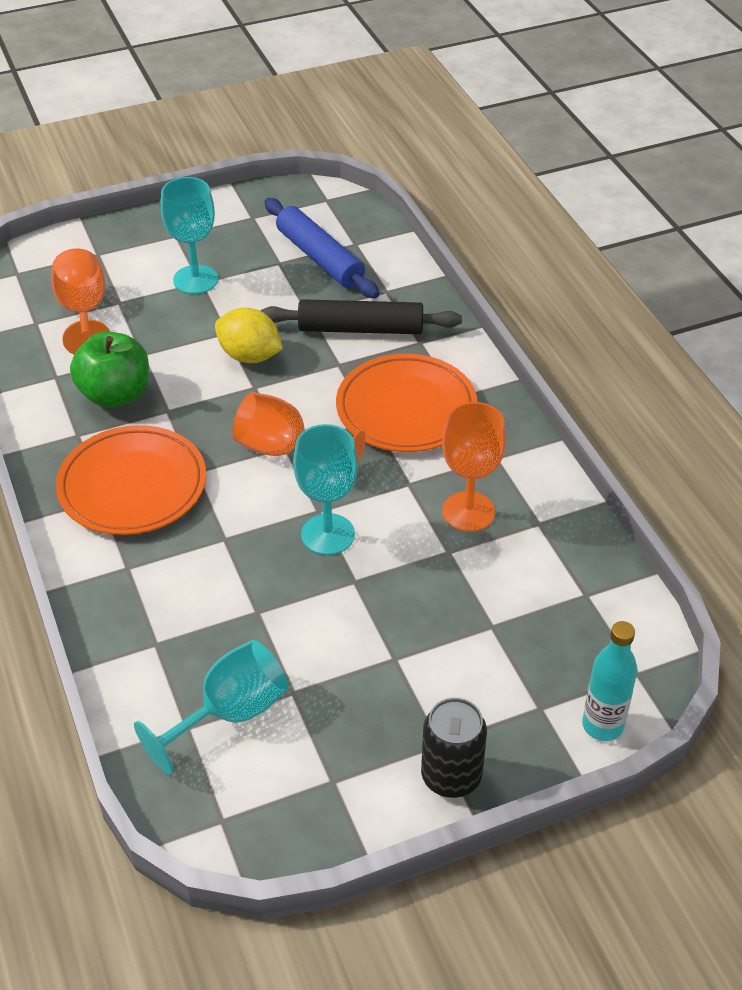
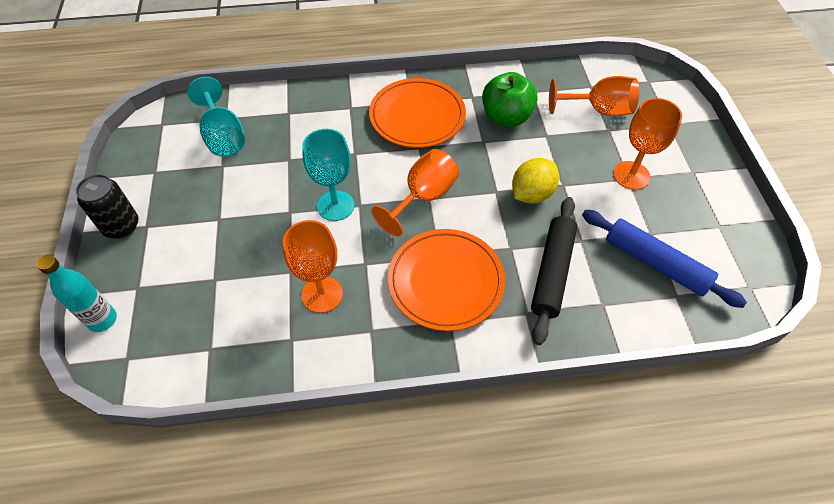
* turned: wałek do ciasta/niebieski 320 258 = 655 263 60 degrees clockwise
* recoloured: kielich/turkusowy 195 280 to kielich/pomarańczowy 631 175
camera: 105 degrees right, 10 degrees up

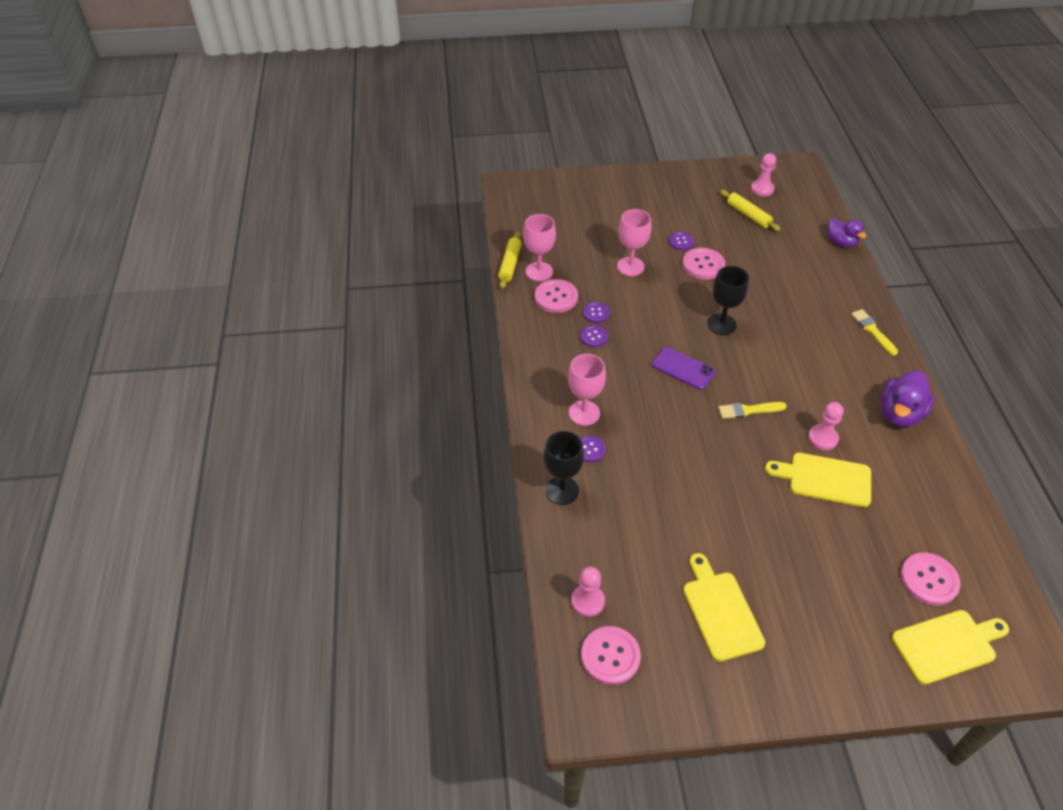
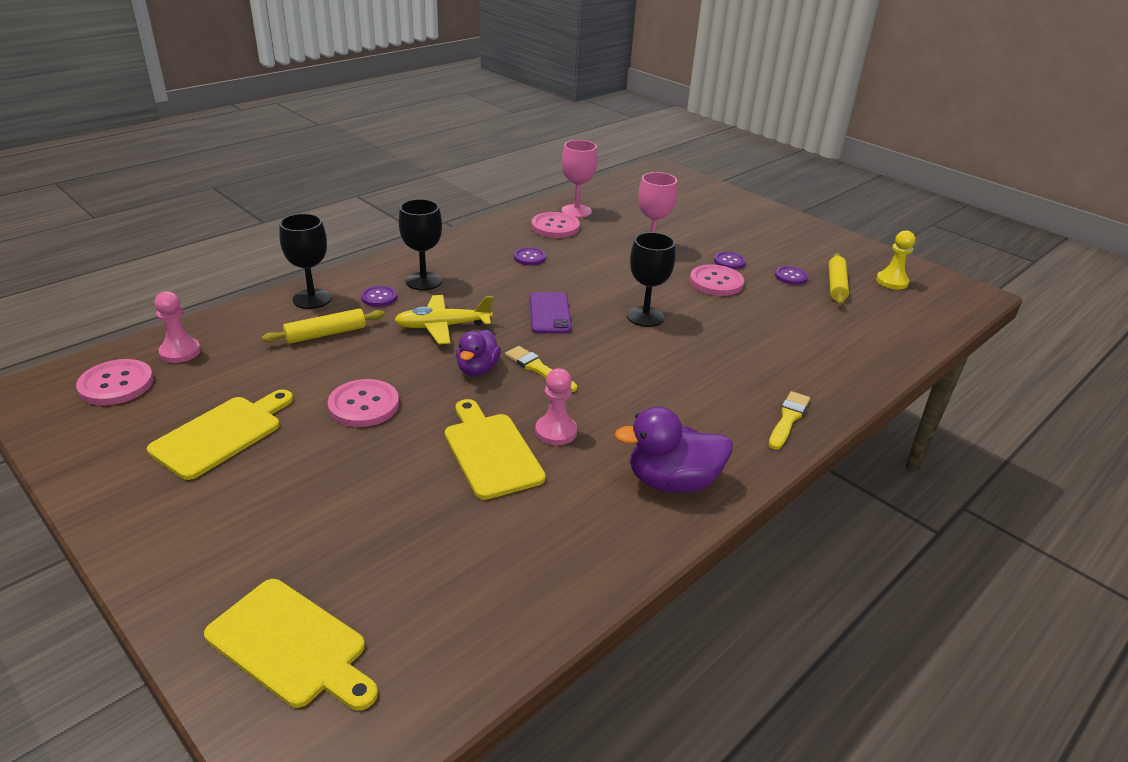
* moved: wałek do ciasta/żółty 510 264 to 326 334
* moved: guzik/różowy 929 580 to 364 405
* added: samolot/żółty 442 326
* recoloured: kielich/różowy 584 413 to kielich/czarny 423 281
* moved: kaczka/fioletowy 841 242 to 477 369
* moved: guzik/fioletowy 596 313 to 791 277
* recoloured: pionek/różowy 762 189 to pionek/żółty 892 281
camera: 50 degrees right, 15 degrees down

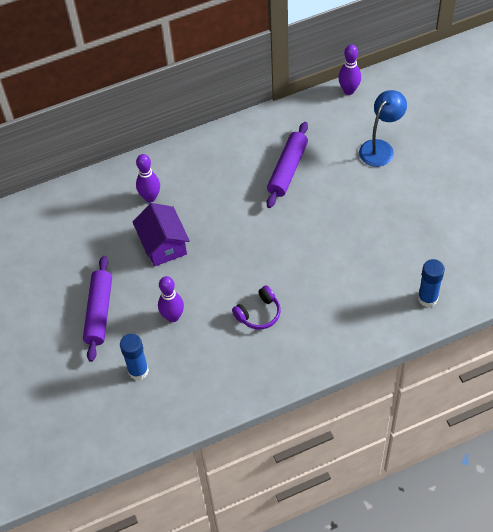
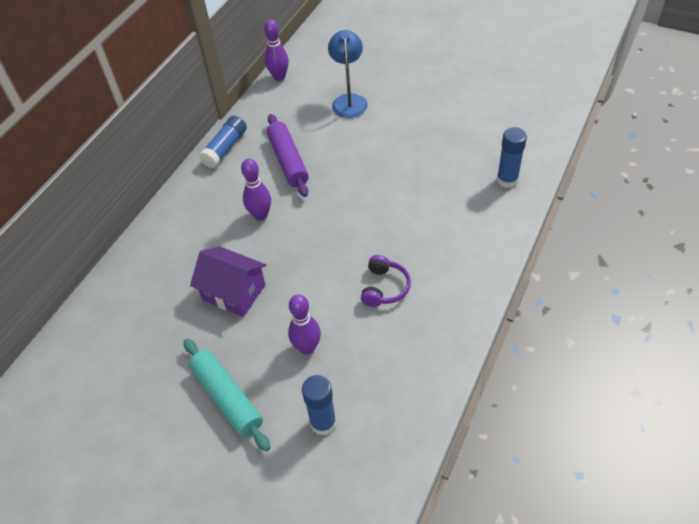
* recoloured: wałek do ciasta/fioletowy 99 312 to wałek do ciasta/turkusowy 227 398
* added: klej w sztyfcie/niebieski 225 148
* moved: kręgiel/fioletowy 150 197 to 260 215
camera: 40 degrees left, 5 degrees down

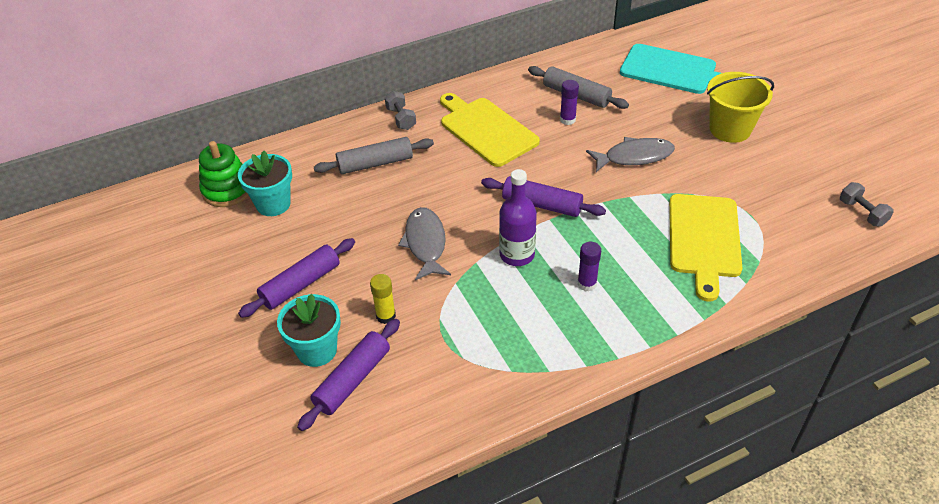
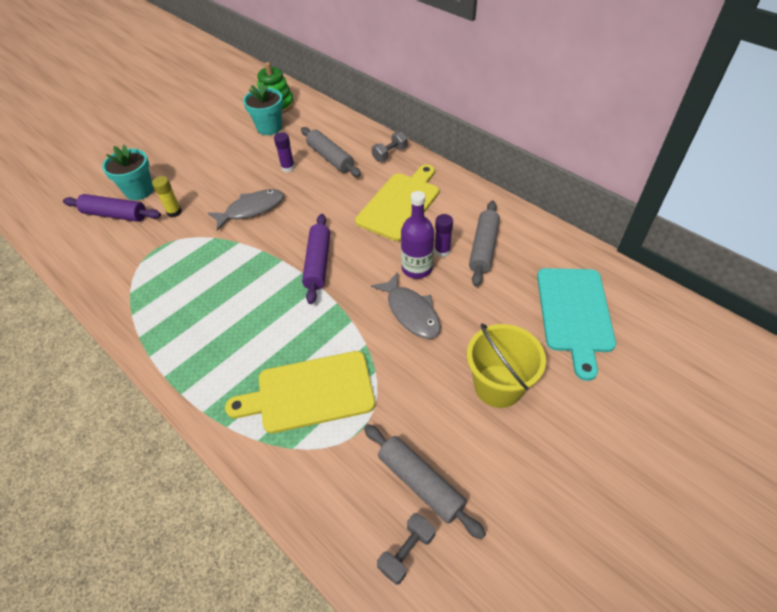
* moved: klej w sztyfcie/fioletowy 587 284 to 288 168
* added: wałek do ciasta/szary 421 483
* moved: butelka/fioletowy 517 255 to 417 268
* removed: wałek do ciasta/fioletowy 301 284
camera: 70 degrees right, 5 degrees up

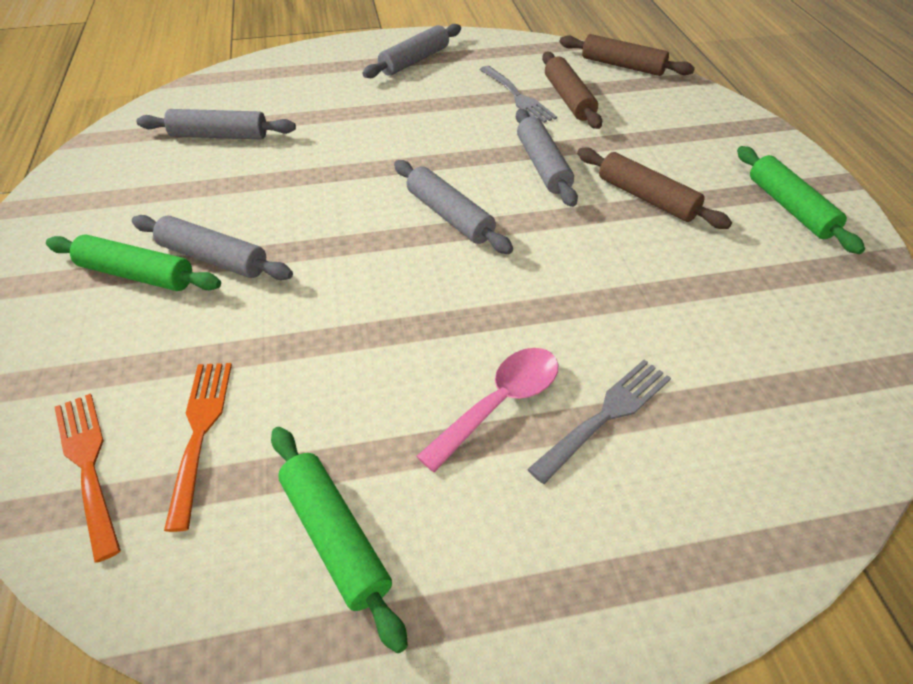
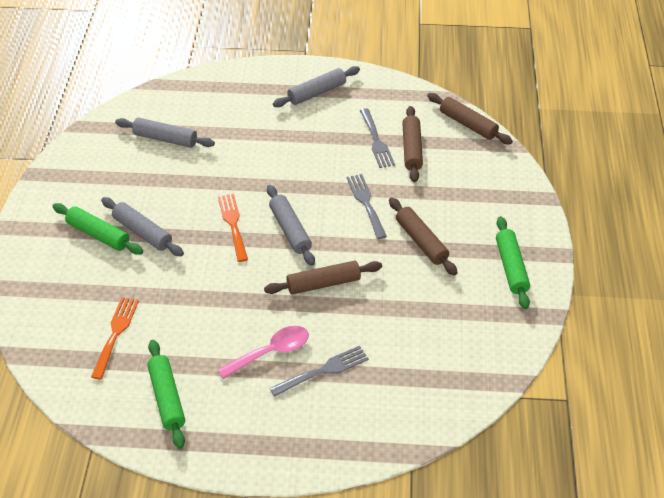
* moved: widelec/pomarańczowy 88 465 to 233 224
* added: wałek do ciasta/brązowy 323 283
* replaced: wałek do ciasta/szary 543 166 to widelec/szary 366 203
camera: 15 degrees right, 0 degrees up

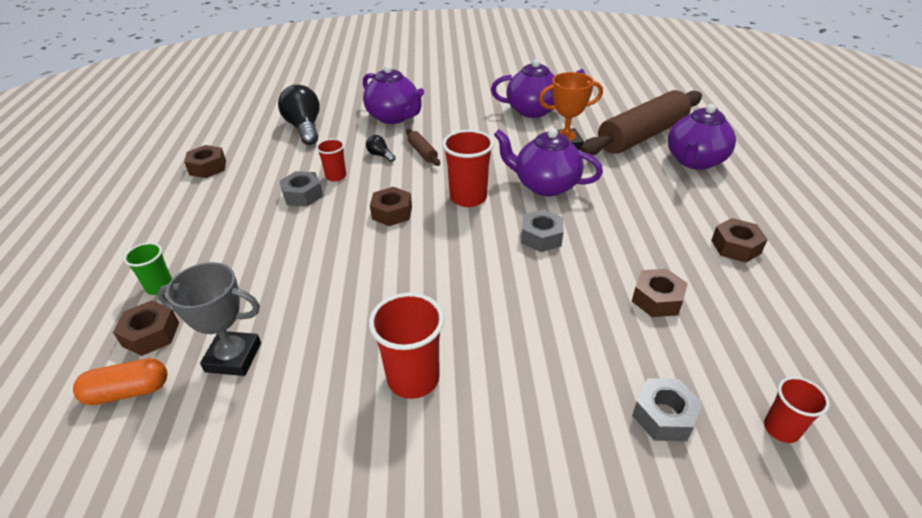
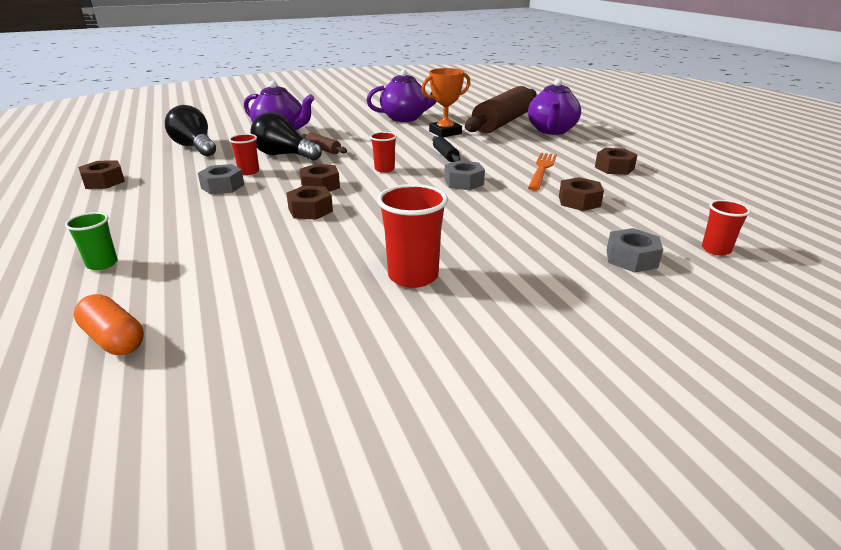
* turned: kapsułka/pomarańczowy 128 391 = 114 339 75 degrees clockwise
* resized: żarówka/czarny 380 155 = 284 155 x2.16
* moved: nakrętka/brązowy 151 334 to 310 210
* resized: szklanka/czerwony 468 198 = 384 169 x0.59
* replaced: imbryk/fioletowy 545 185 to wałek do ciasta/czarny 445 155
* added: widelec/pomarańczowy 542 169
* removed: puchar/szary 233 357
camera: 20 degrees left, 10 degrees down

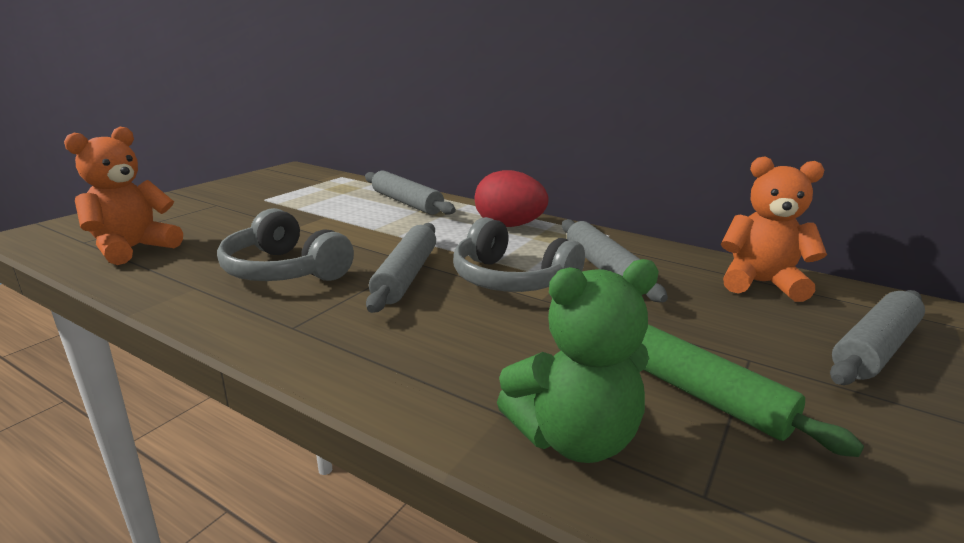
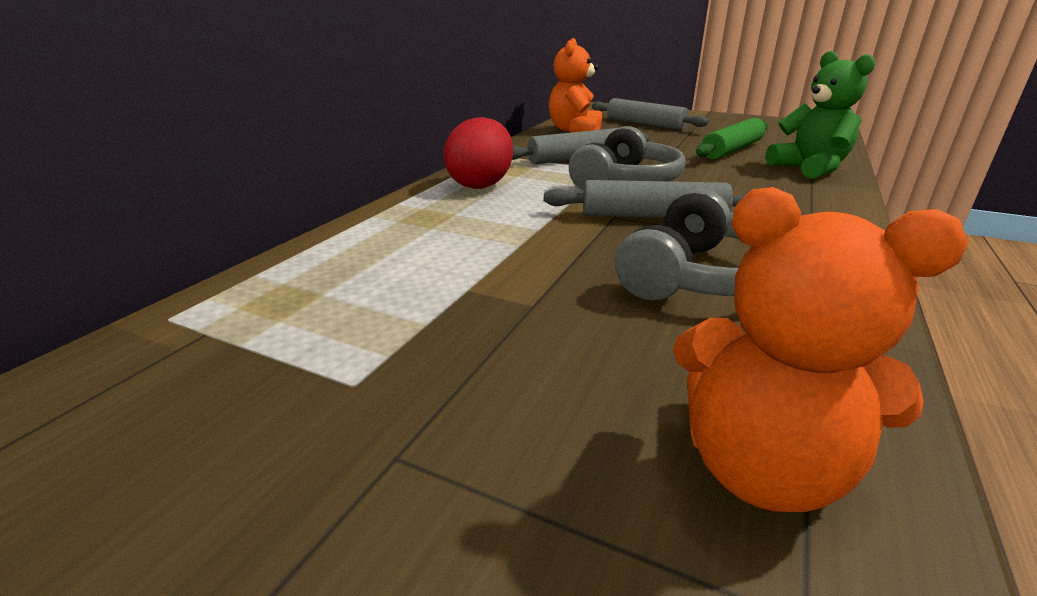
* removed: wałek do ciasta/szary 406 203
camera: 95 degrees left, 5 degrees up

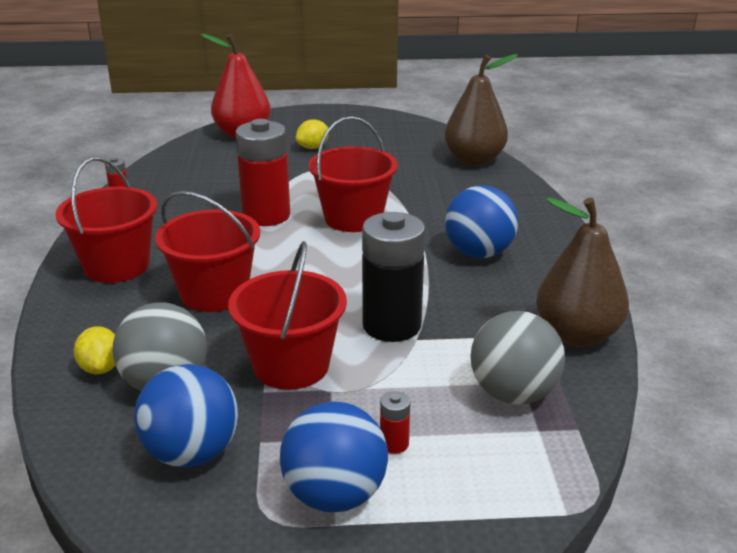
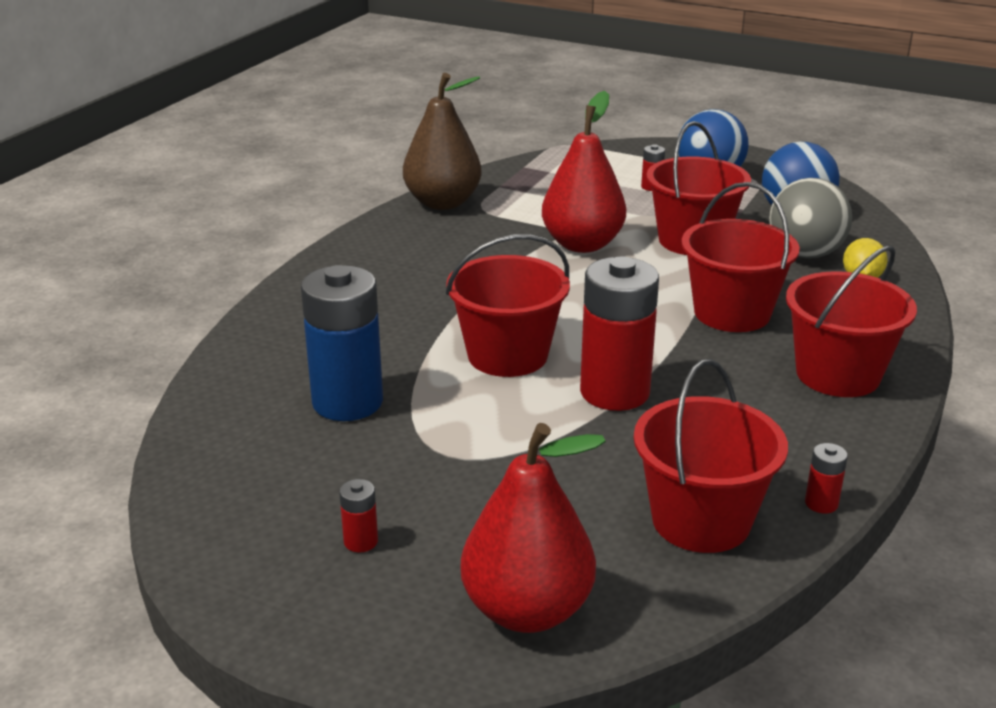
* added: bateria/niebieski 347 402
* added: bateria/czerwony 361 541
* replaced: bateria/czarny 392 325 to gruszka/czerwony 582 244
* added: wiadro/czerwony 701 520
* removed: cytryna/żółty 313 147
* removed: gruszka/brązowy 474 160
* removed: piłka/niebieski 479 253
* removed: piłka/szary 513 394
camera: 150 degrees left, 0 degrees up

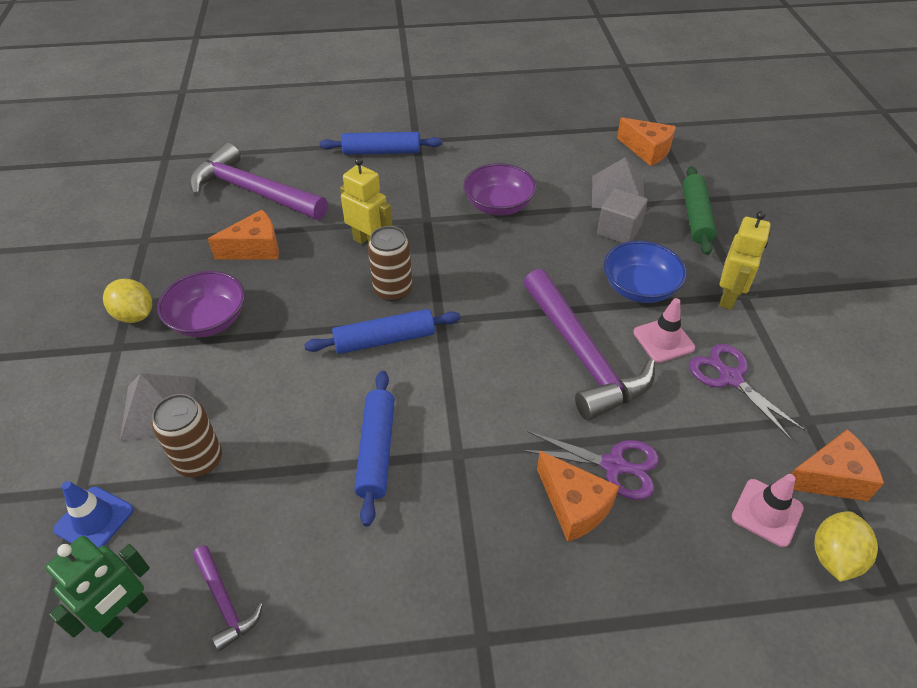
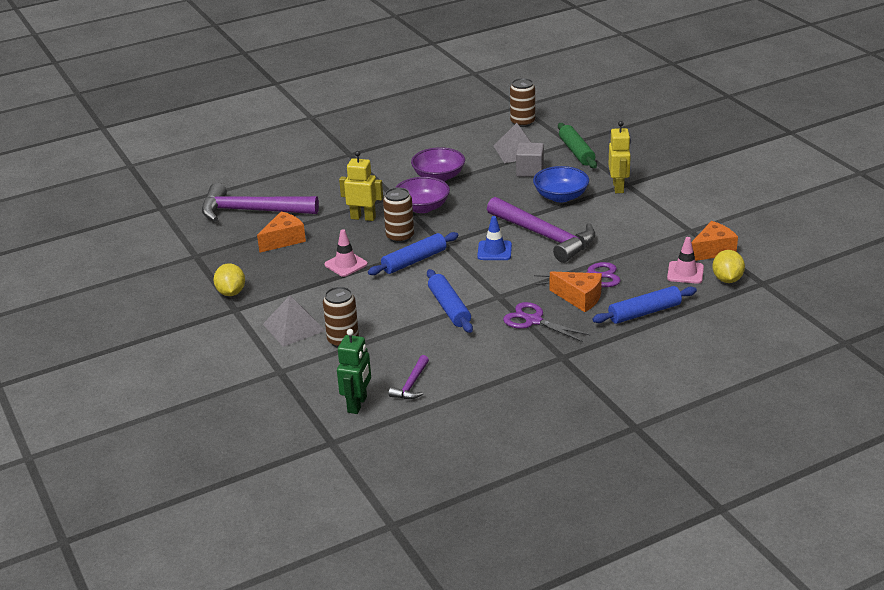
* turned: cytryna/żółty 135 315 = 231 292 60 degrees clockwise
* moved: pachołek/różowy 663 340 to 346 264
* turned: młotek/fioletowy 225 602 = 411 384 75 degrees clockwise
* moved: miska/fioletowy 208 320 to 422 207
* moved: pachołek/niebieski 94 520 to 494 251
* moved: nożyczki/fioletowy 730 378 to 533 320
* replaced: ser/pomarańczowy 647 150 to puszka/brązowy 522 122
* moved: wałek do ciasta/niebieski 382 152 to 644 312
camera: 20 degrees left, 15 degrees down

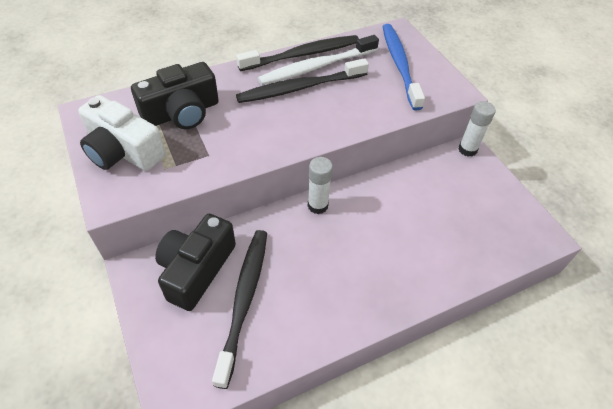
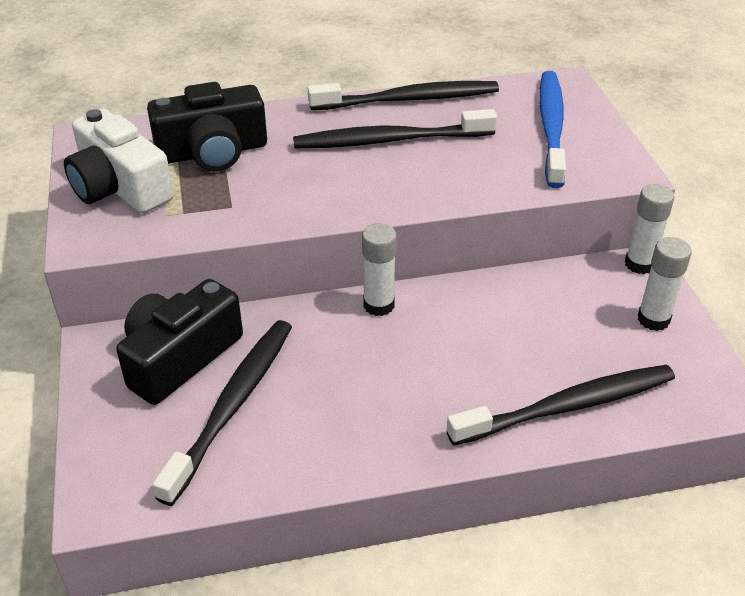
* added: szczoteczka do zębów/czarny 568 406
* added: klej w sztyfcie/biały 653 319
* removed: szczoteczka do zębów/biały 316 67
camera: 15 degrees right, 10 degrees down

